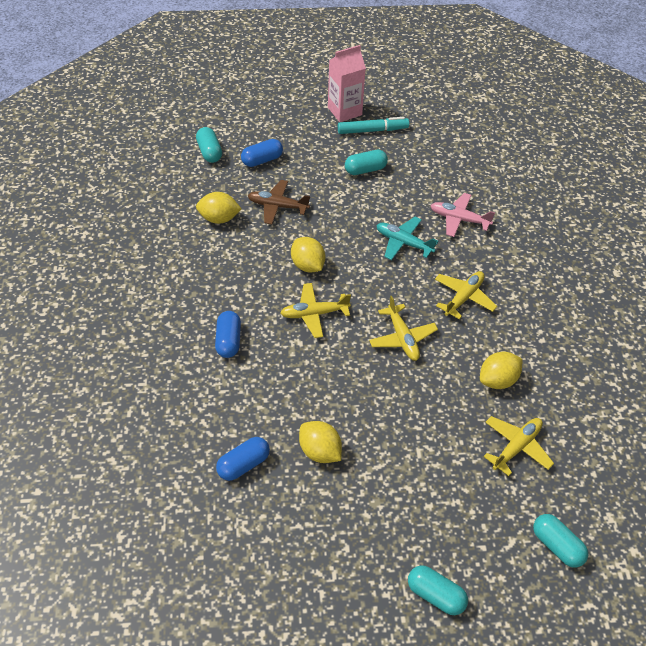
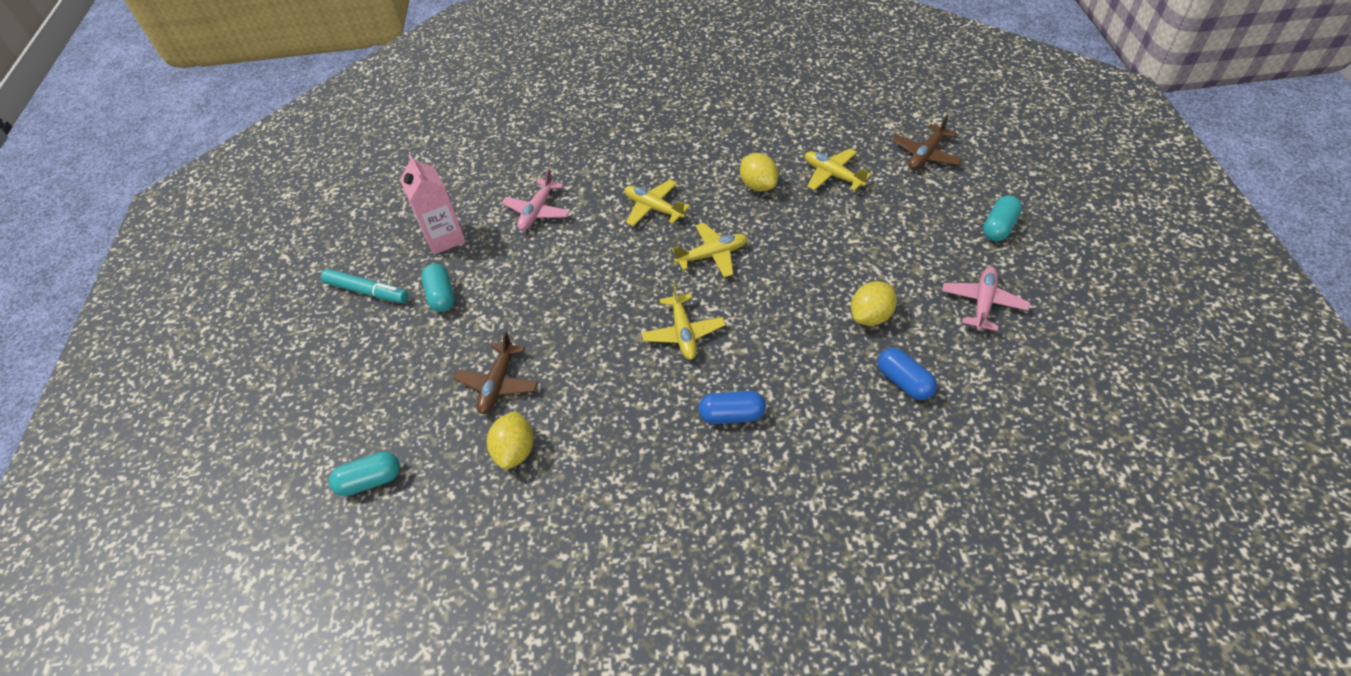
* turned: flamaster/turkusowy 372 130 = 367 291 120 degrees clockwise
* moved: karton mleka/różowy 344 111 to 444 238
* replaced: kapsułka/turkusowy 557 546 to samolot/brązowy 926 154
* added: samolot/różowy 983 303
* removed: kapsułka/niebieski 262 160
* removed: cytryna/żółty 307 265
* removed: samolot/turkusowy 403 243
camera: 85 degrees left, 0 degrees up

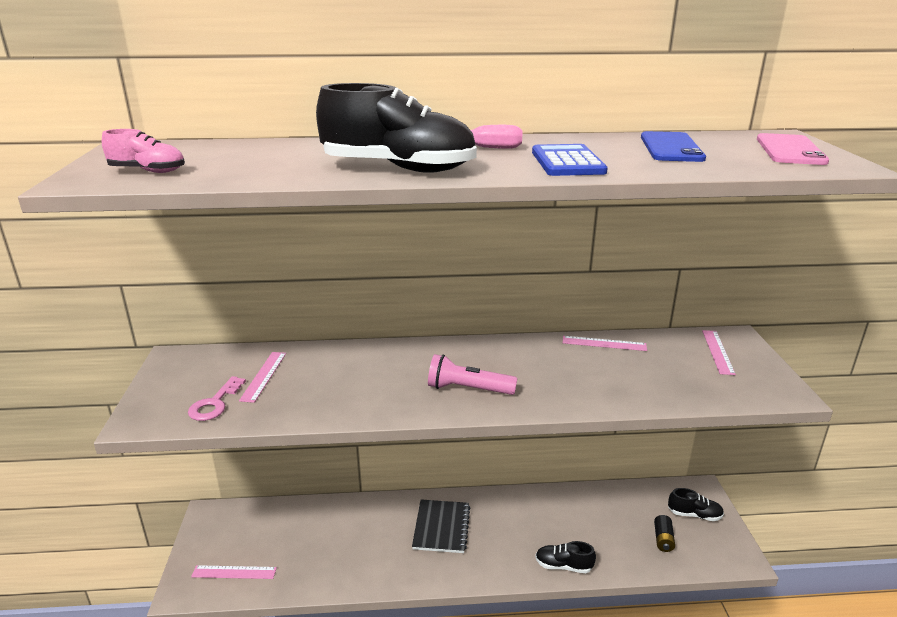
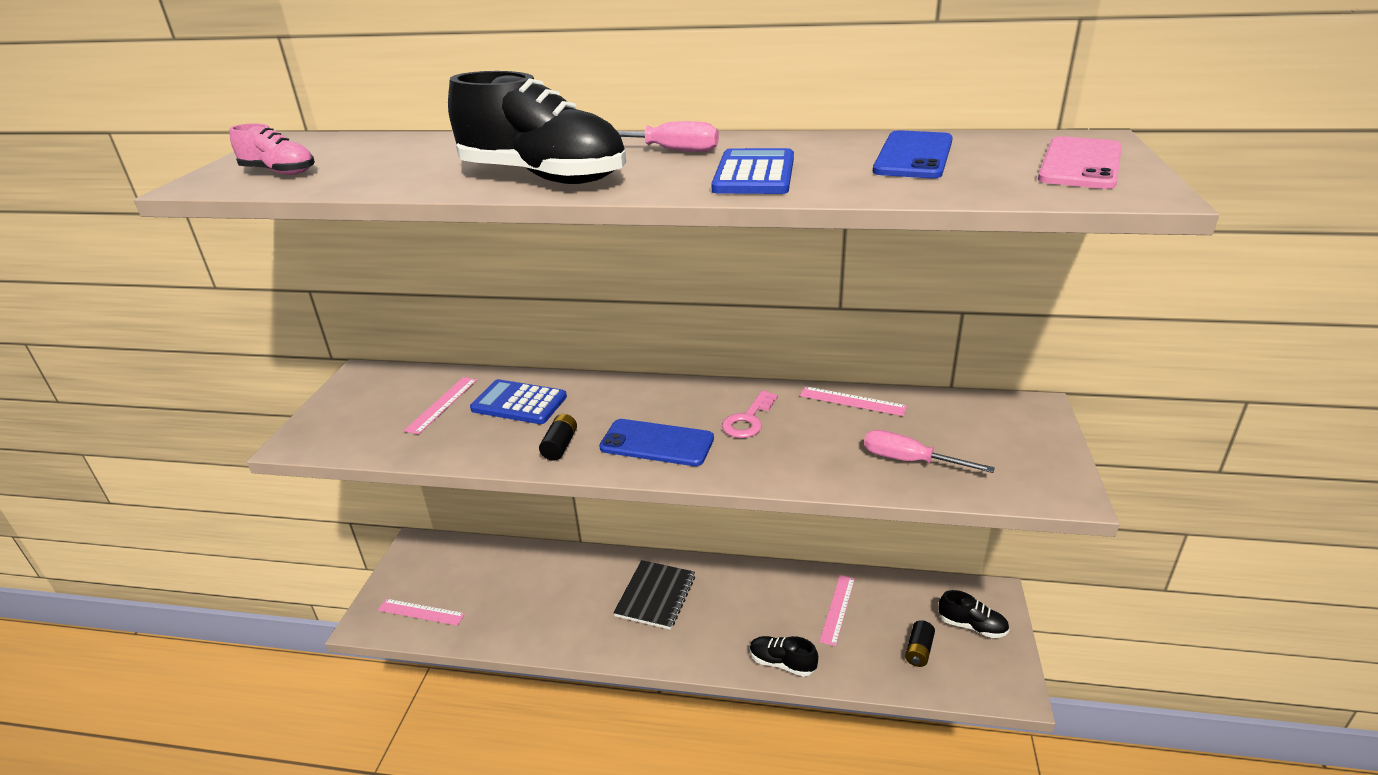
* added: kalkulator/niebieski 519 403
* added: bateria/czarny 560 446
* replaced: latarka/różowy 468 389 to telefon/niebieski 657 443
* moved: klucz/różowy 215 403 to 748 419
* moved: linijka/różowy 718 351 to 838 609
* added: śrubokręt/różowy 909 460
camera: 15 degrees right, 5 degrees up

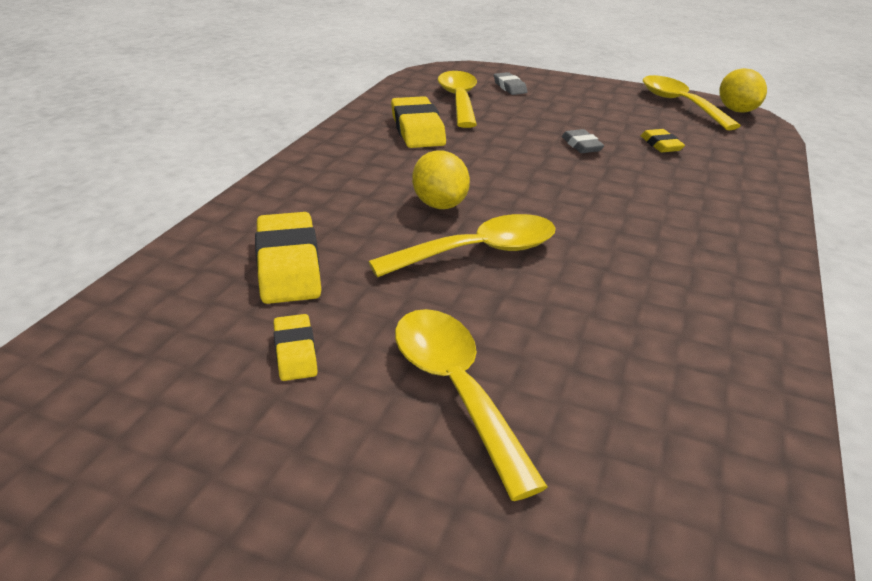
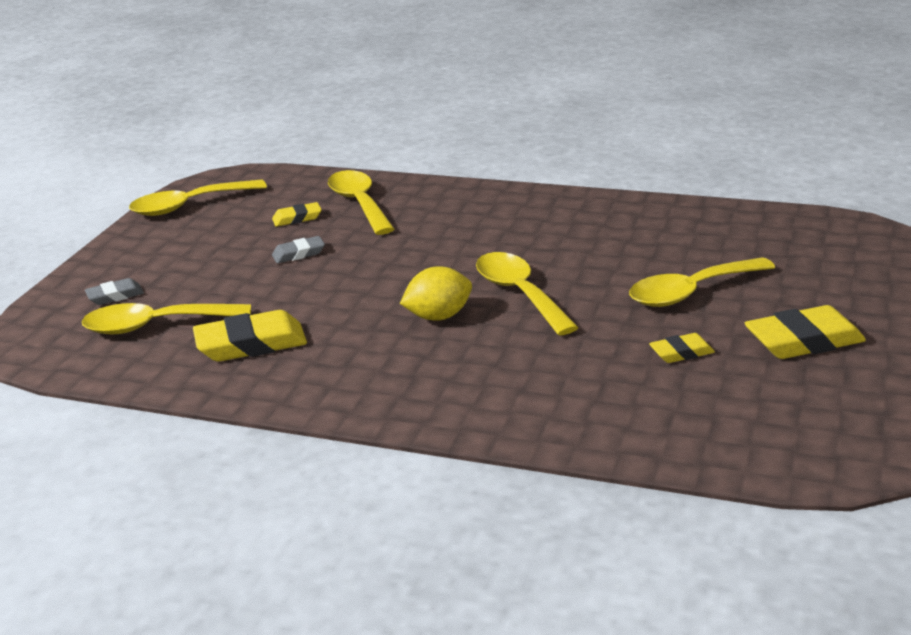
* added: łyżka/żółty 359 203
* moved: gumka do mazania/żółty 288 265 to 804 341
* removed: cytryna/żółty 737 110
camera: 90 degrees left, 5 degrees down

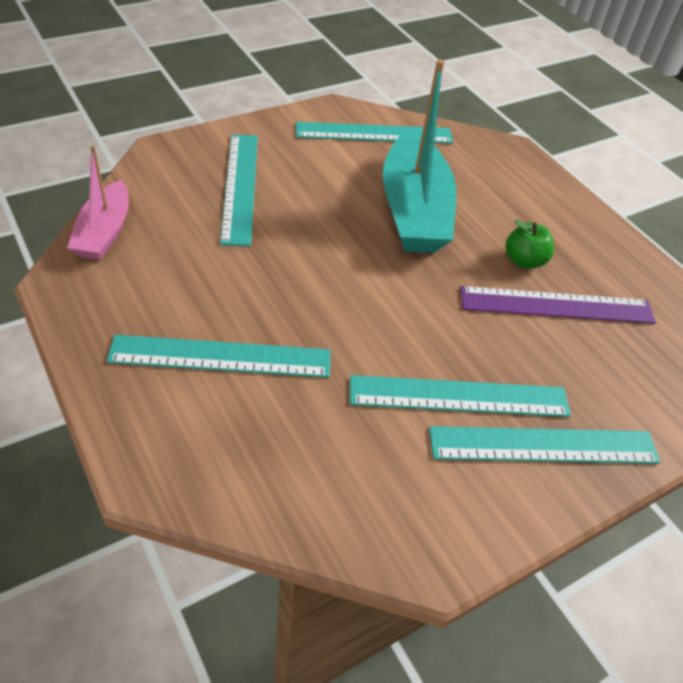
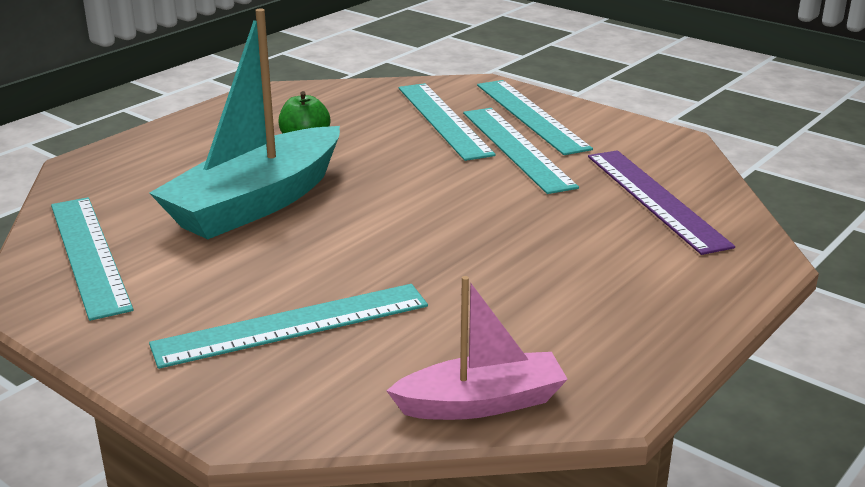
* turned: łódka/turkusowy 414 209 = 257 203 150 degrees clockwise
* moved: linijka/turkusowy 221 356 to 443 120
* moved: linijka/fioletowy 557 305 to 655 199
camera: 105 degrees left, 20 degrees down

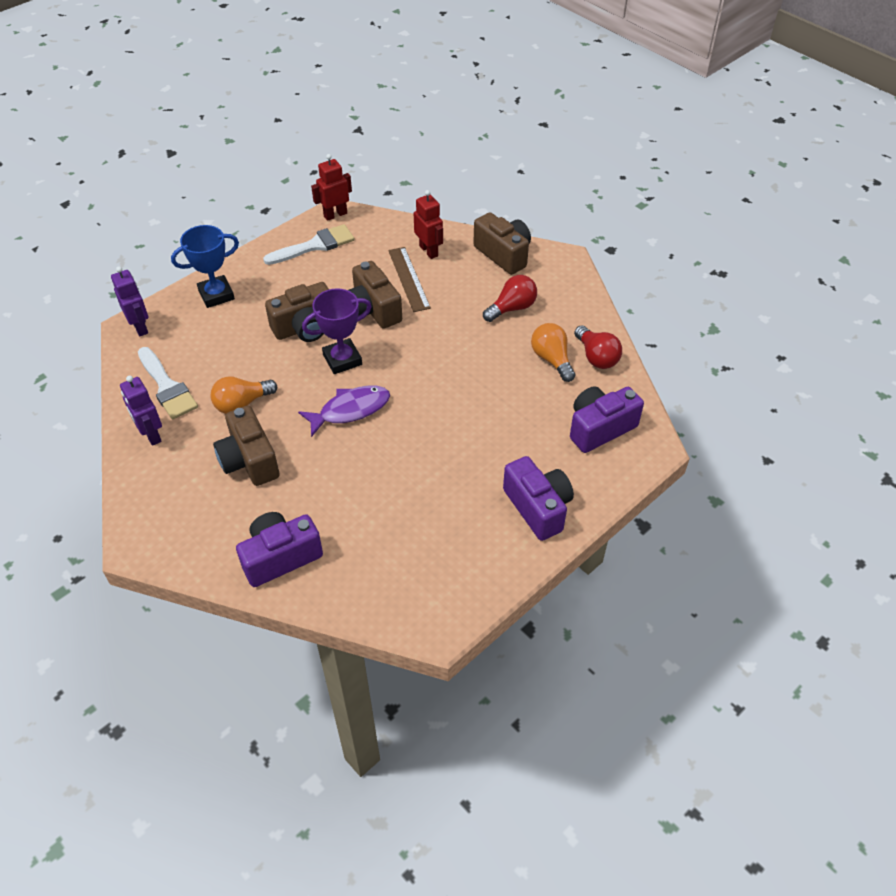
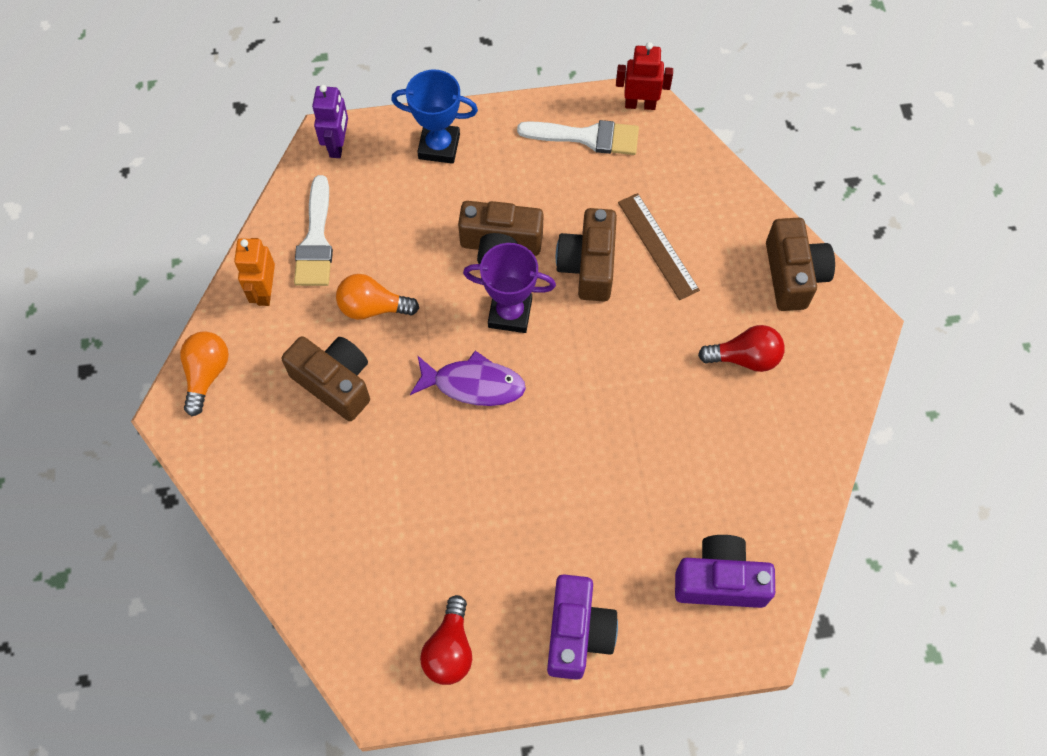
* moved: żarówka/pomarańczowy 552 359 to 207 374
* recoloured: robot/fioletowy 151 435 to robot/pomarańczowy 265 291
* turned: aparat fotograficzny/brązowy 249 460 = 335 383 120 degrees clockwise
* moved: żarówka/czerwony 596 357 to 450 649
* turned: linijka/brązowy 409 279 = 658 246 45 degrees counterclockwise
* removed: aparat fotograficzny/fioletowy 280 557
* removed: robot/czerwony 429 251
camera: 35 degrees right, 15 degrees up

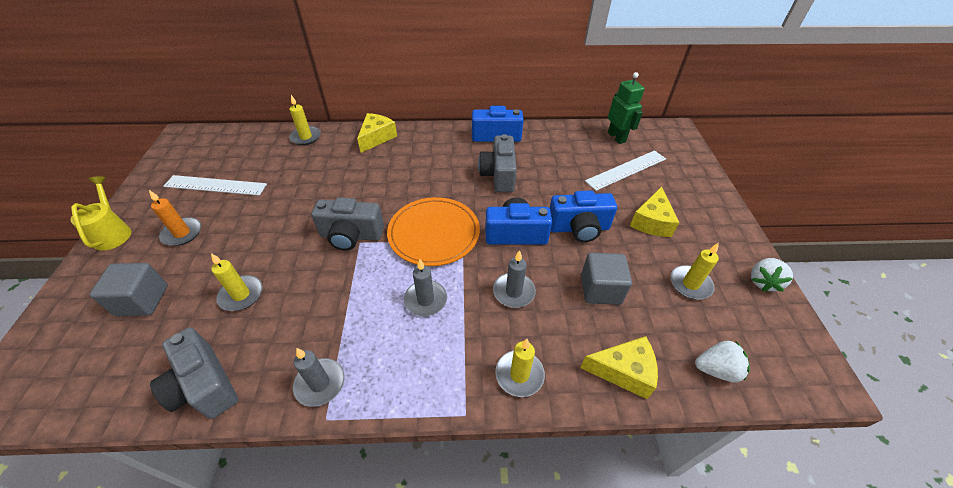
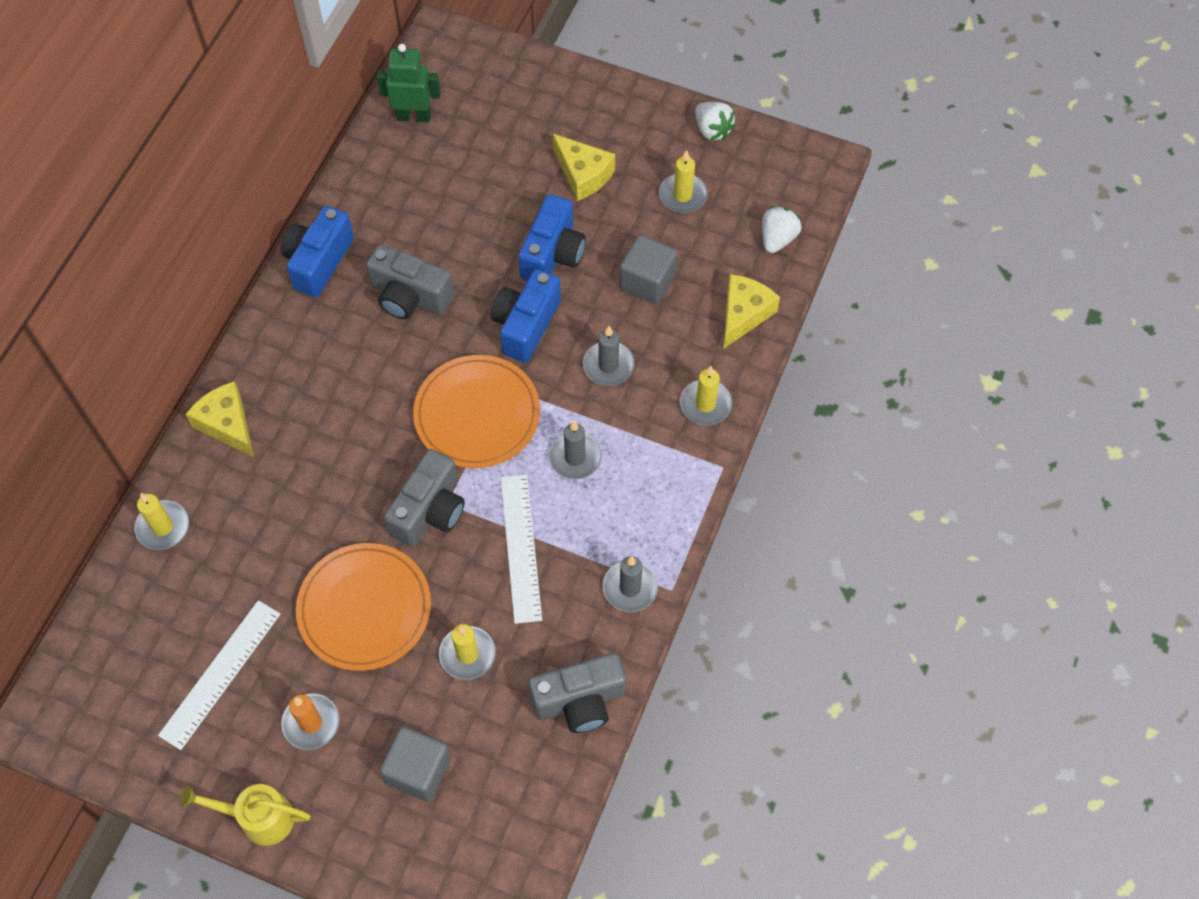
* added: talerz/pomarańczowy 364 608
* moved: linijka/biały 626 170 to 520 547
camera: 65 degrees left, 15 degrees up

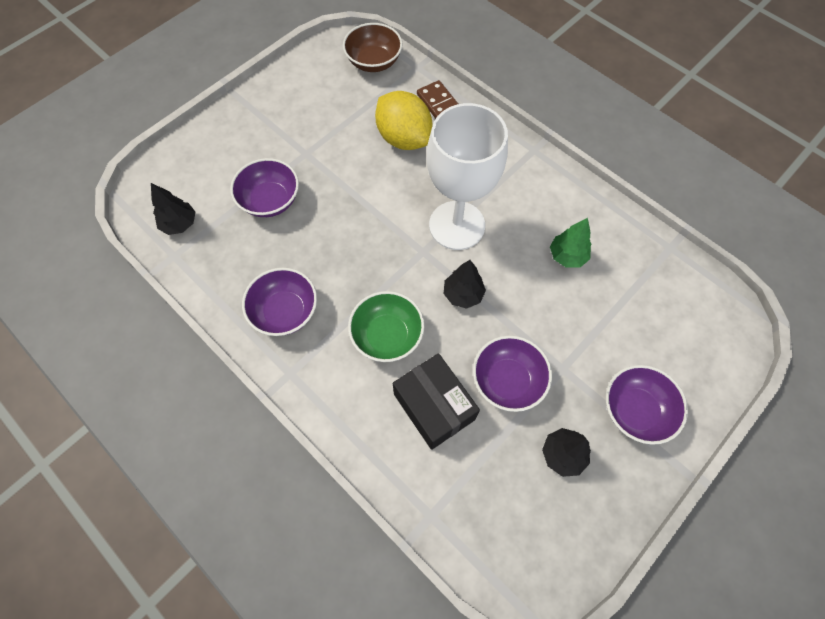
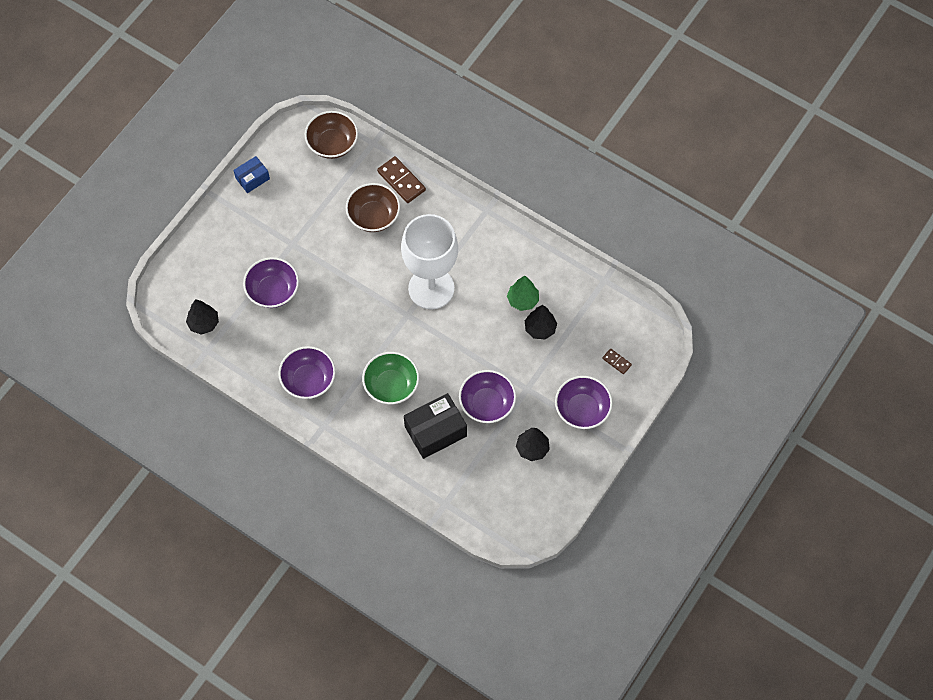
* added: pudełko/niebieski 252 178
* replaced: cytryna/żółty 404 138 to miska/brązowy 373 216
* turned: pudełko/czarny 434 406 = 435 431 75 degrees counterclockwise
* moved: drzewko/czarny 463 294 to 540 329
* added: kostka domina/brązowy 616 362
camera: 10 degrees left, 0 degrees up

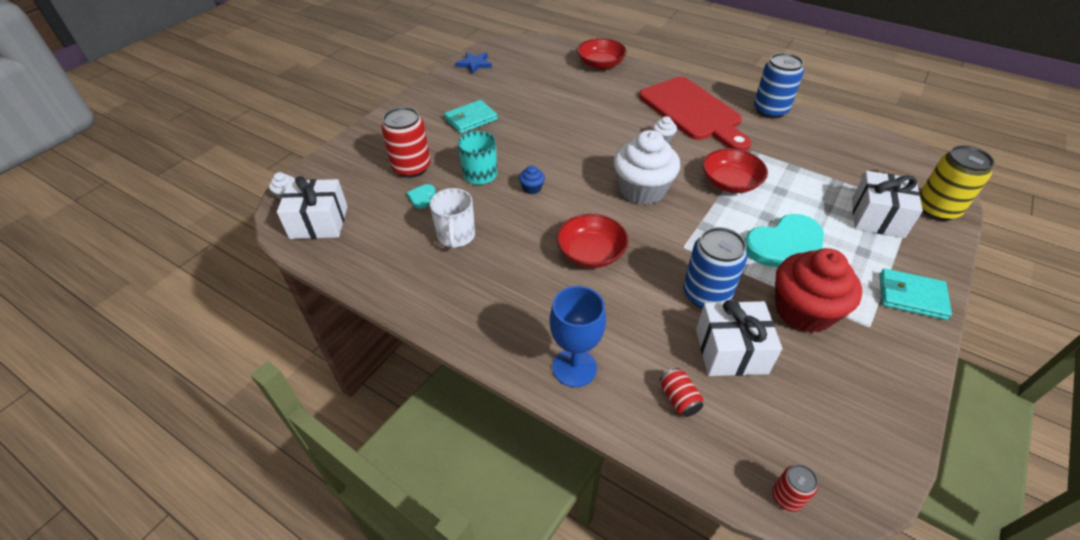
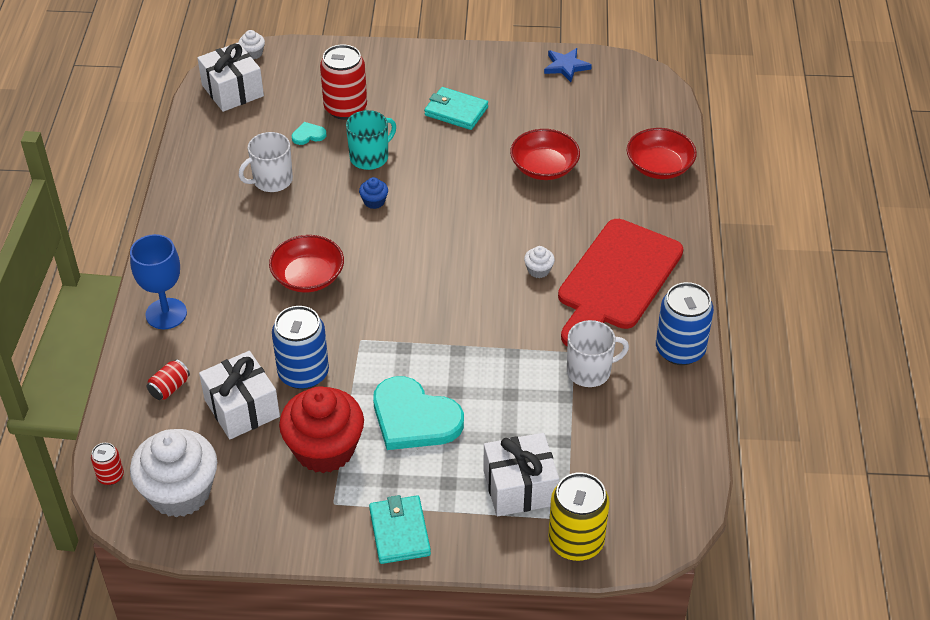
* moved: muffinka/biały 642 190 to 180 492
* moved: miska/czerwony 730 183 to 544 167
* added: kubek/biały 590 371
camera: 60 degrees right, 0 degrees up

